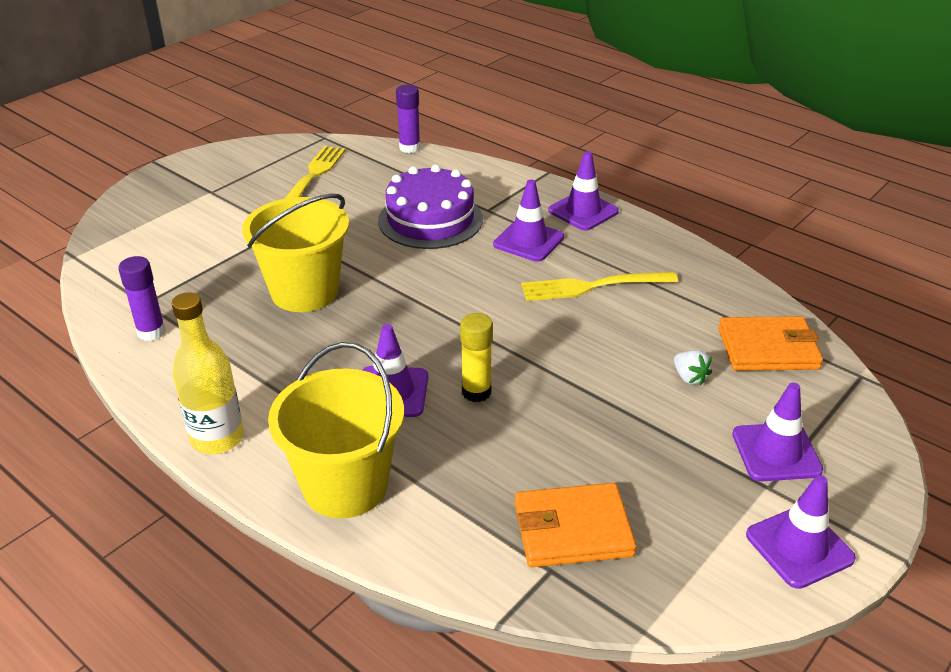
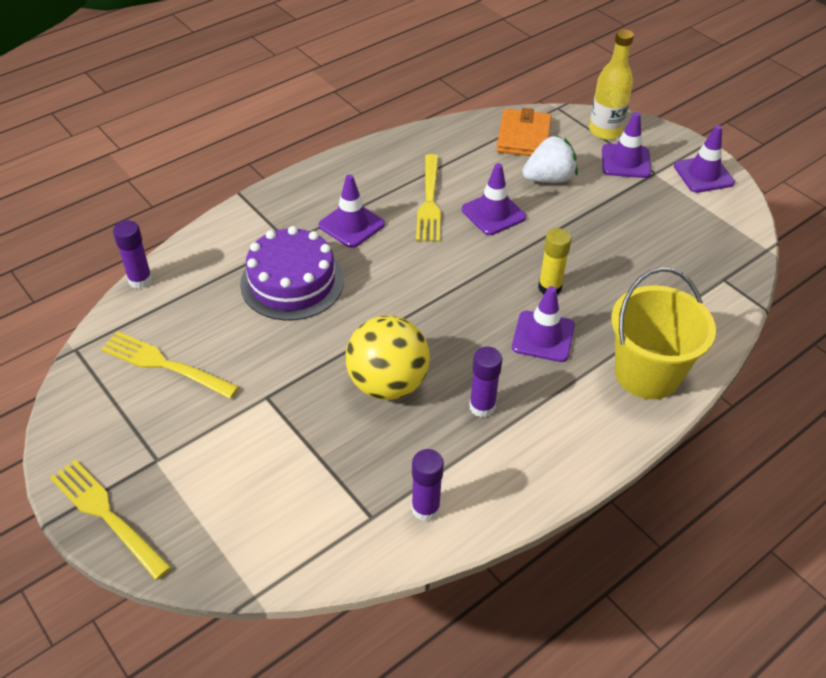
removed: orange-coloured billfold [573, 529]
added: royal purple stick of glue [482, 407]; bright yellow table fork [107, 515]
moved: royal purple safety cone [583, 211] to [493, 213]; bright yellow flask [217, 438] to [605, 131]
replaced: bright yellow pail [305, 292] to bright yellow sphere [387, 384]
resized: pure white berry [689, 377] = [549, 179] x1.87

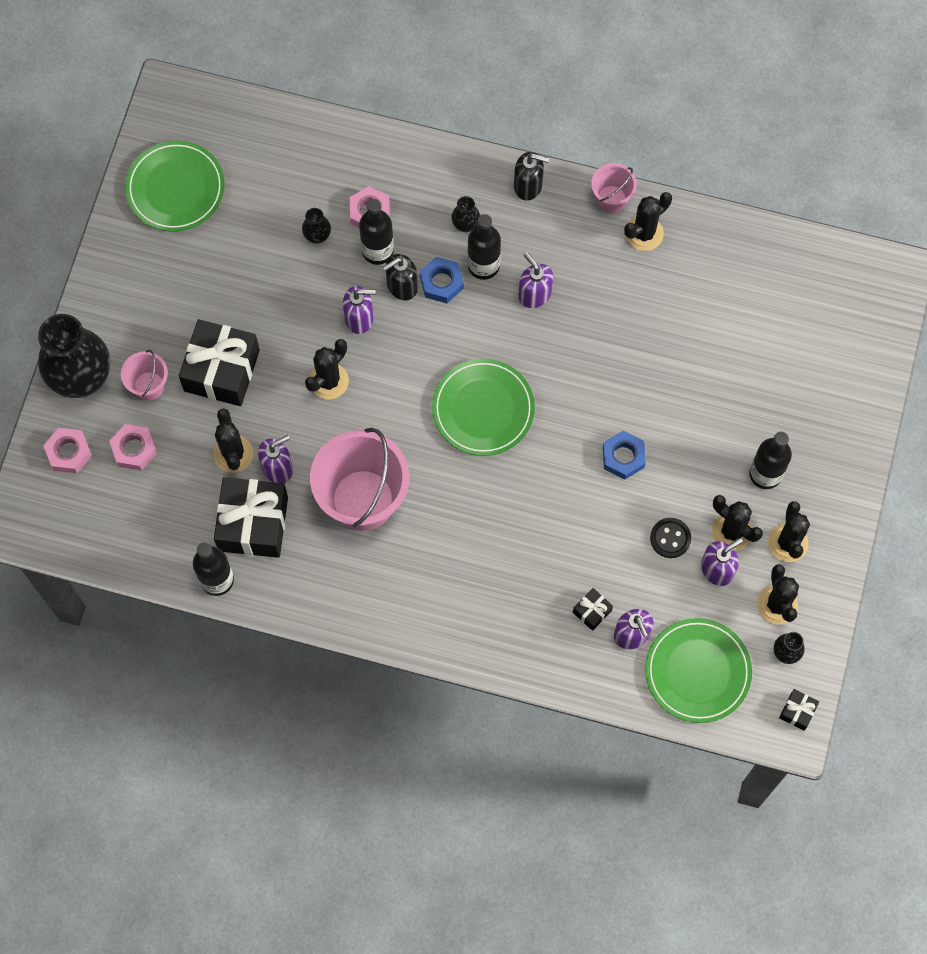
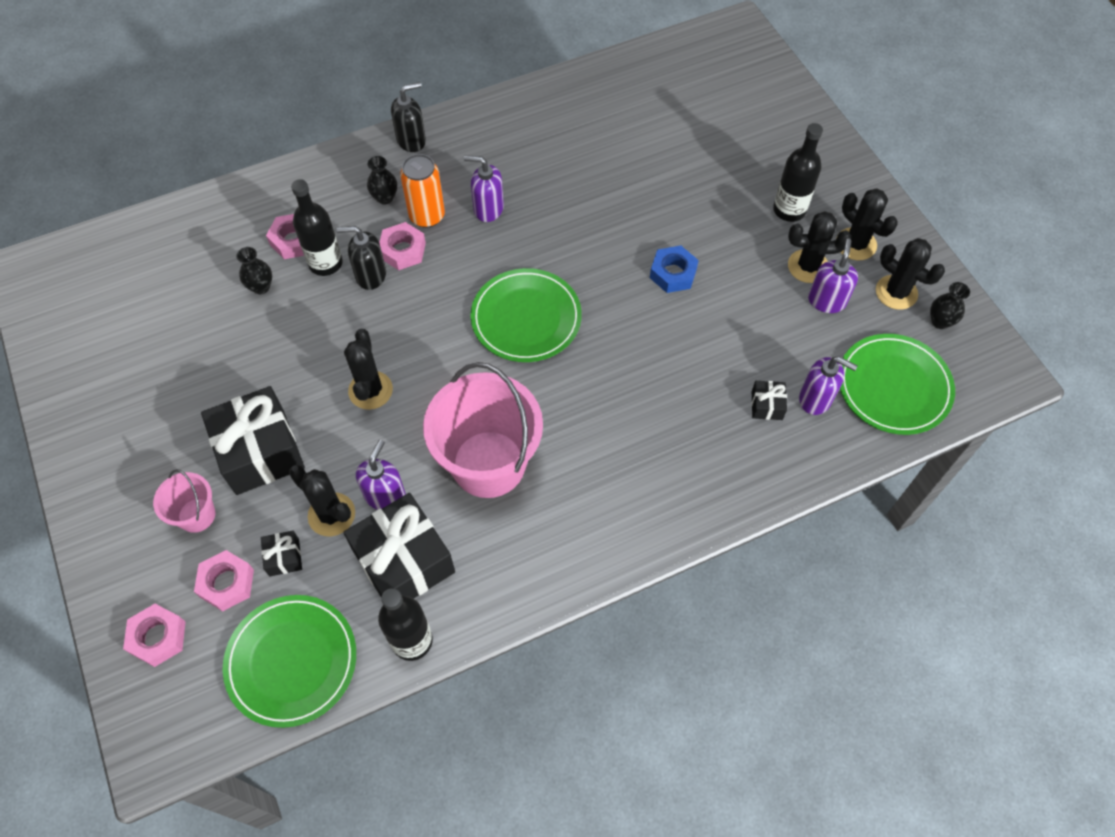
removed: pink pail [611, 199]; black prickly plant [644, 233]; royal purple pump bottle [359, 318]; black vase [82, 378]; black button [670, 538]
moved: leaf-green plate [175, 188] to [292, 661]; black present [797, 711] to [284, 557]
replaced: black flask [483, 265] to orange-coloured can [427, 216]
recoloured: royal blue hexagon nut [441, 282] to pink hexagon nut [403, 250]
turned: black pump bottle [401, 286] = [370, 275] 75 degrees clockwise

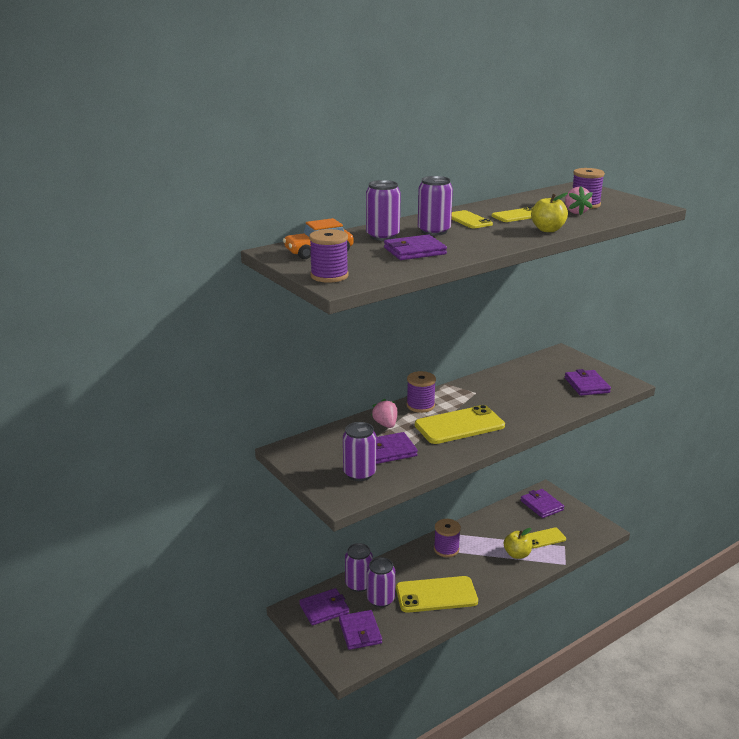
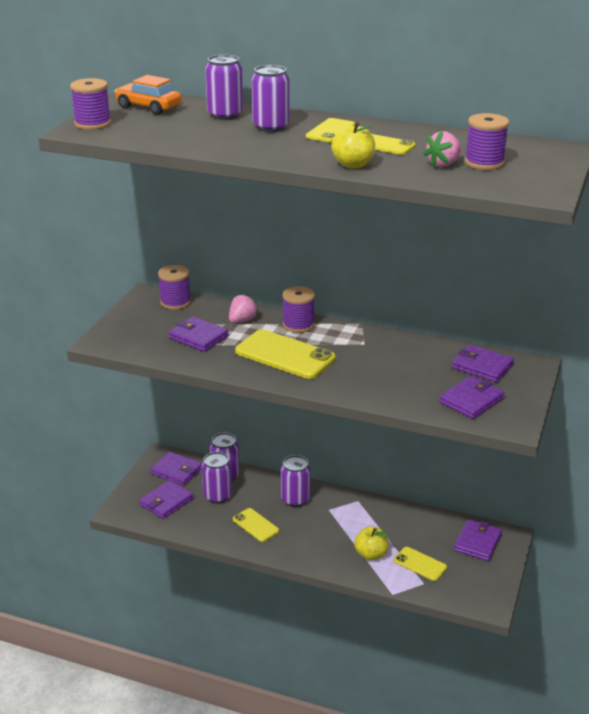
moved: royal purple billfold [414, 251] to [482, 366]; royal purple can [359, 473] to [295, 499]; royal purple bobbin [446, 549] to [175, 302]
resized: bright yellow phone [436, 595] = [255, 525] x0.56

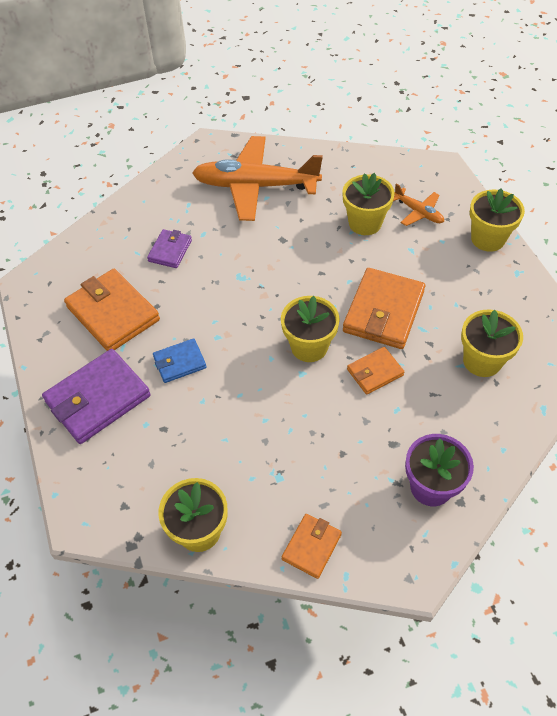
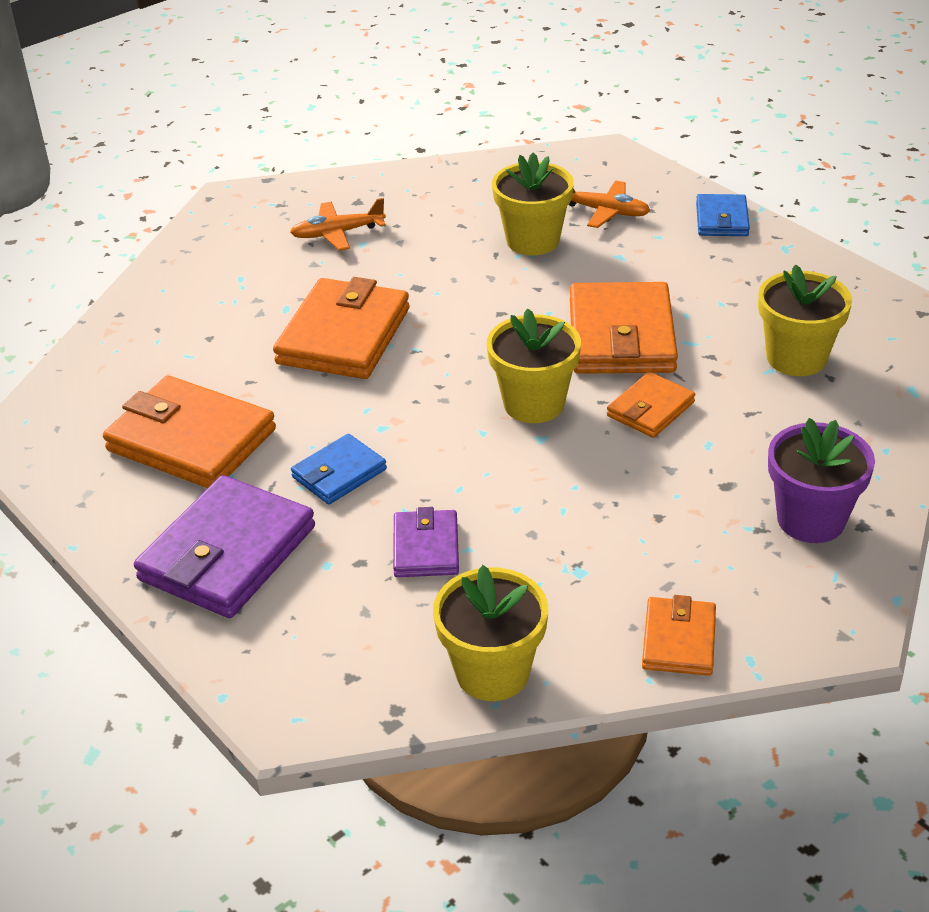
added: orange-coloured billfold [344, 336]
moved: royal purple billfold [170, 251] to [426, 548]
replaced: bright yellow flower pot [488, 239] to royal blue billfold [722, 220]
resized: orange-coloured toy plane [255, 186] = [337, 233] x0.46

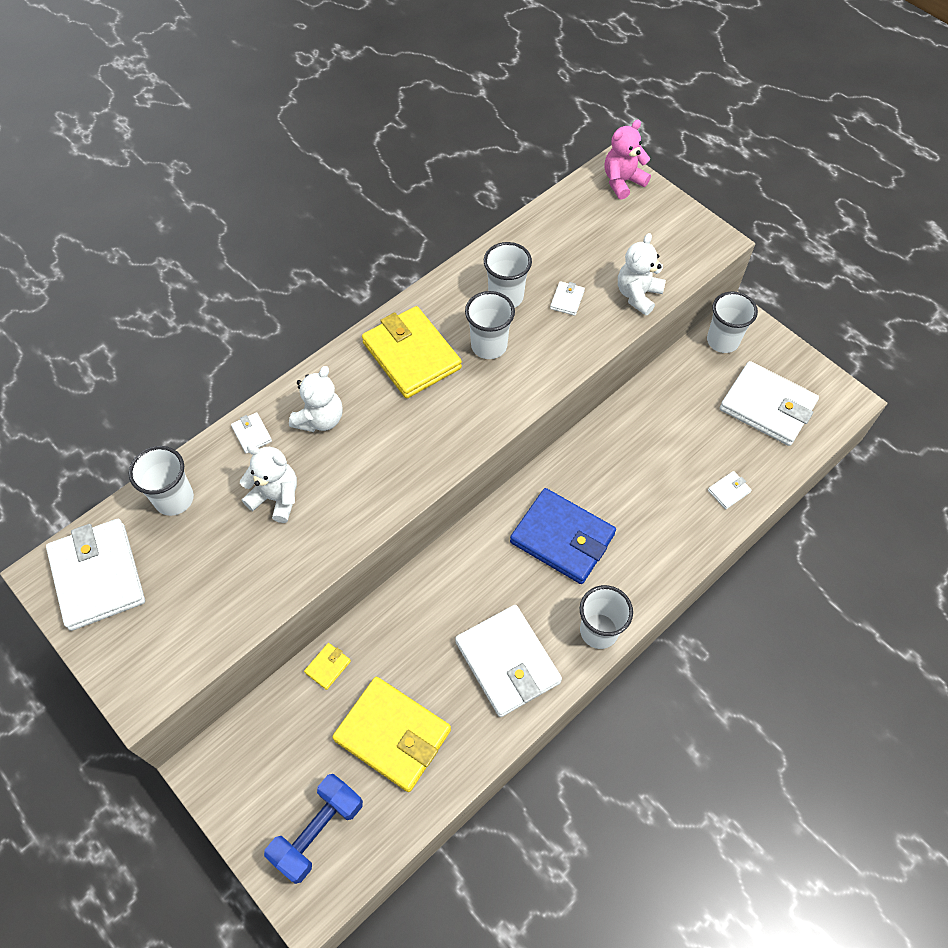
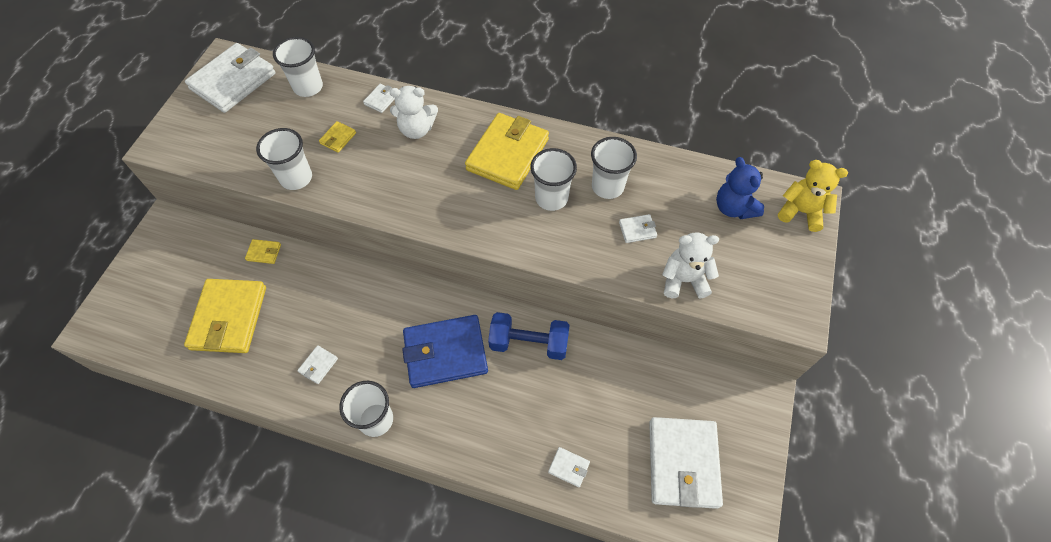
added: royal blue stuffed bear [733, 208]
moved: pure white tumbler [722, 341] to [296, 178]; royal blue hand weight [318, 831] to [529, 343]
replaced: pure white stuffed bear [276, 498] to bright yellow billfold [338, 138]
recoloured: pink stuffed bear [622, 182] to bright yellow stuffed bear [801, 212]
turned: royal blue billfold [562, 538] = [445, 353] 75 degrees clockwise
resized: pure white billfold [507, 662] = [318, 365] x0.41

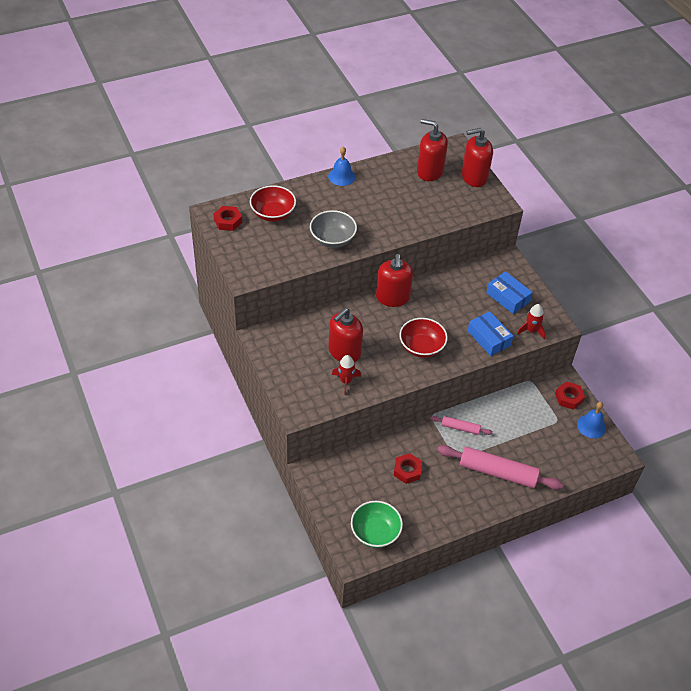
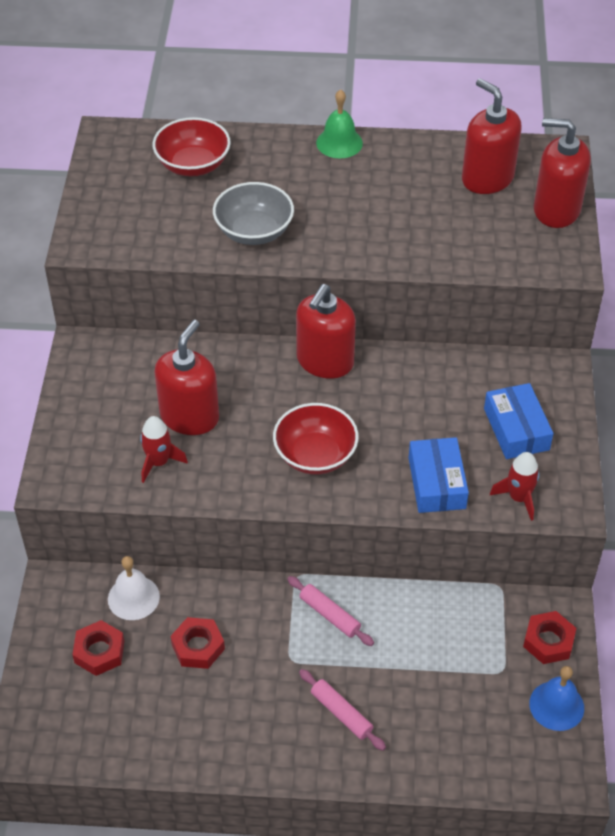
removed: leaf-green serving bowl [375, 532]
added: pure white hand bell [133, 597]
moved: red hexagon nut [228, 221] to [99, 652]
recoloured: royal blue hand bell [341, 176] to leaf-green hand bell [339, 143]
turned: red pump bottle [344, 352] = [189, 416] 135 degrees clockwise
resized: pink rolling pin [497, 472] = [341, 713] x0.51

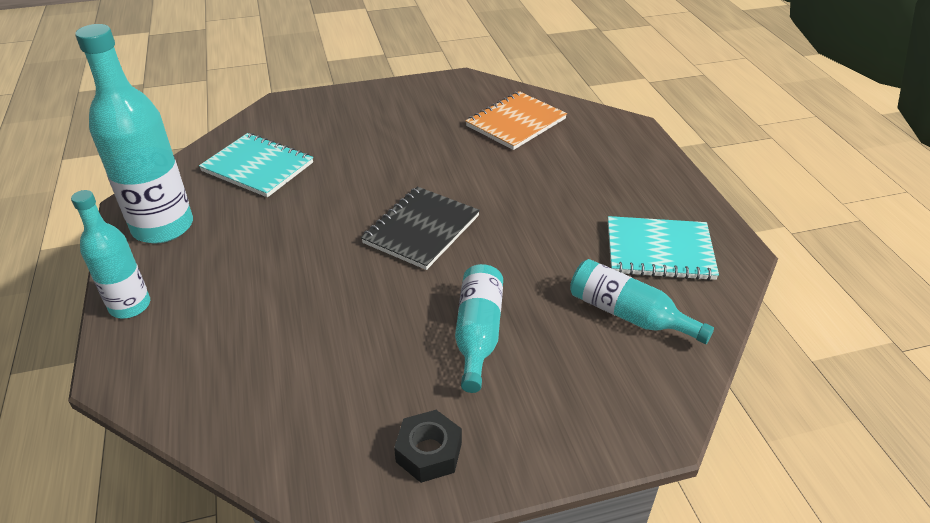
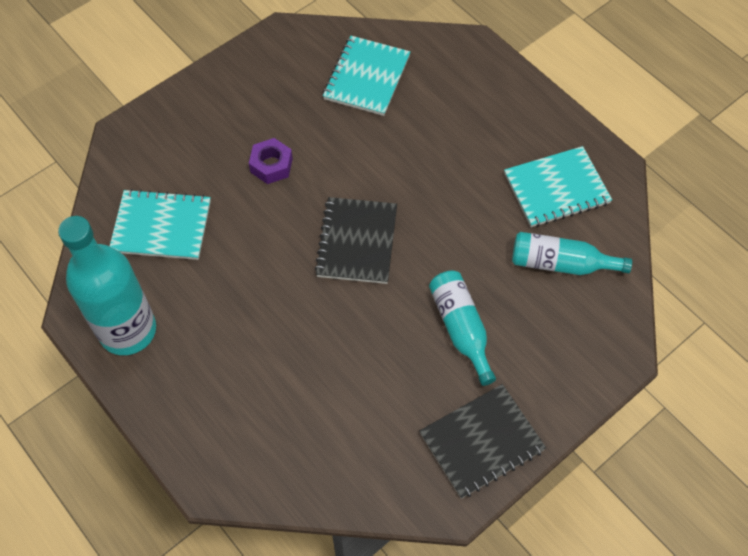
removed: aqua flask [130, 306]
added: royal purple hexagon nut [271, 165]
replaced: black hexagon nut [429, 452] to black notebook [481, 441]
recoloured: orange-coloured notebook [516, 122] to aqua notebook [367, 77]

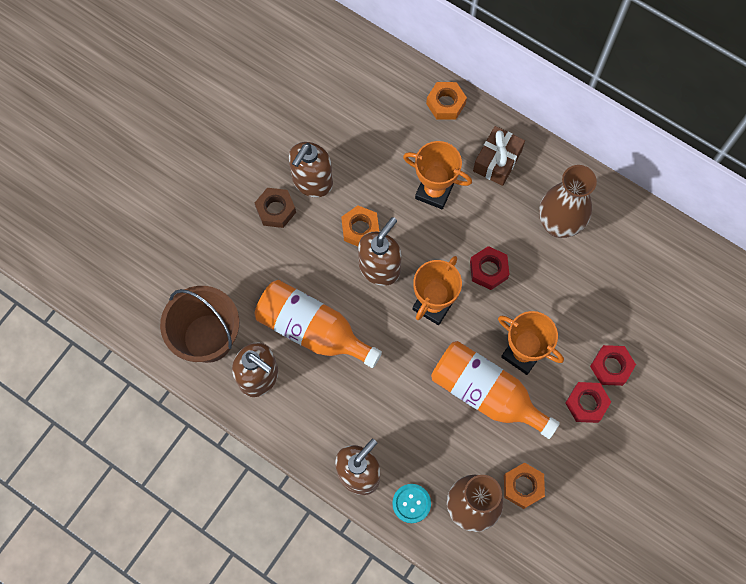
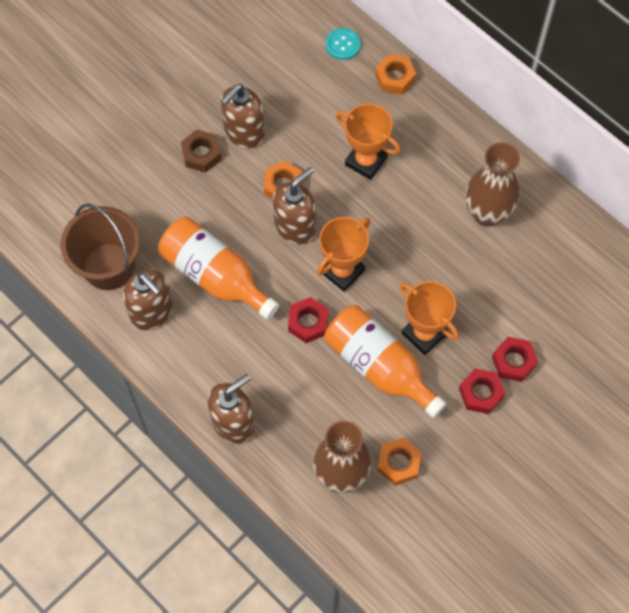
removed: brown present [497, 161]
moved: red hexagon nut [488, 270] to [308, 322]; aqua button [411, 503] to [343, 45]

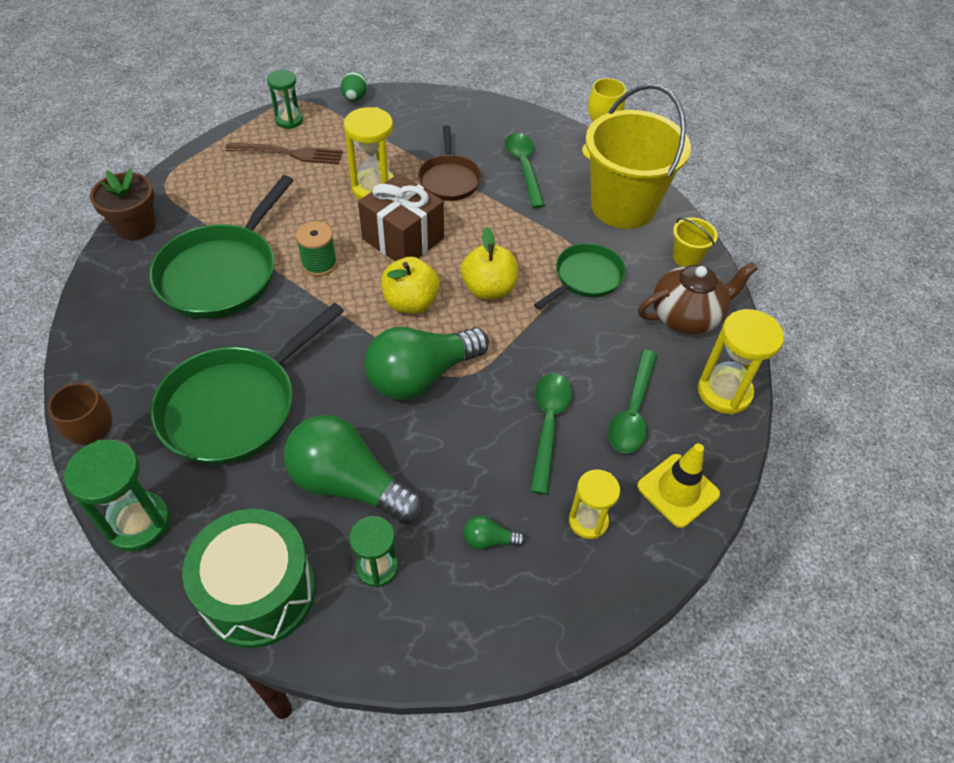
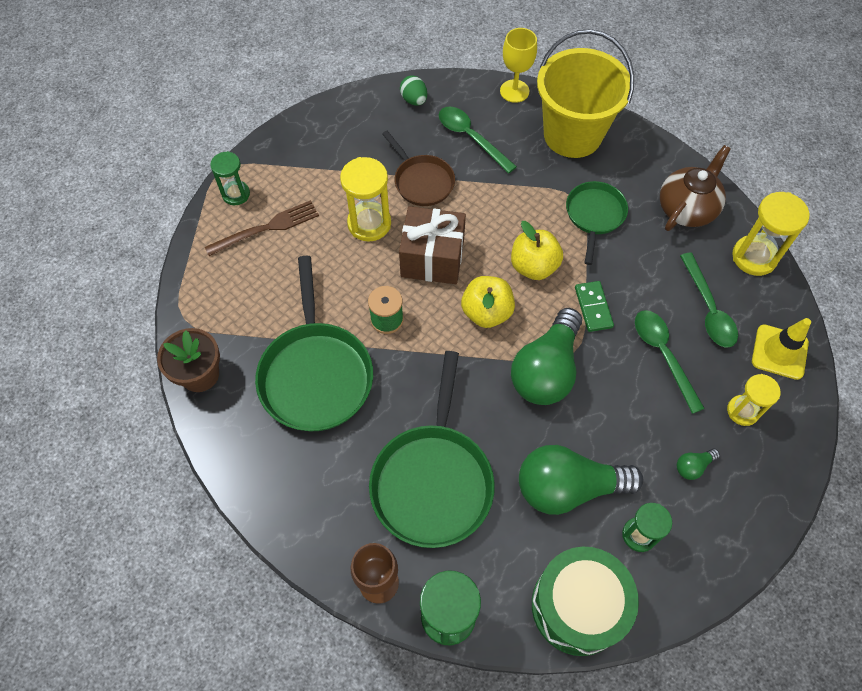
removed: bright yellow pail [686, 258]
added: leaf-green domino tile [593, 307]
moved: leaf-green egg [355, 98] to [414, 100]

